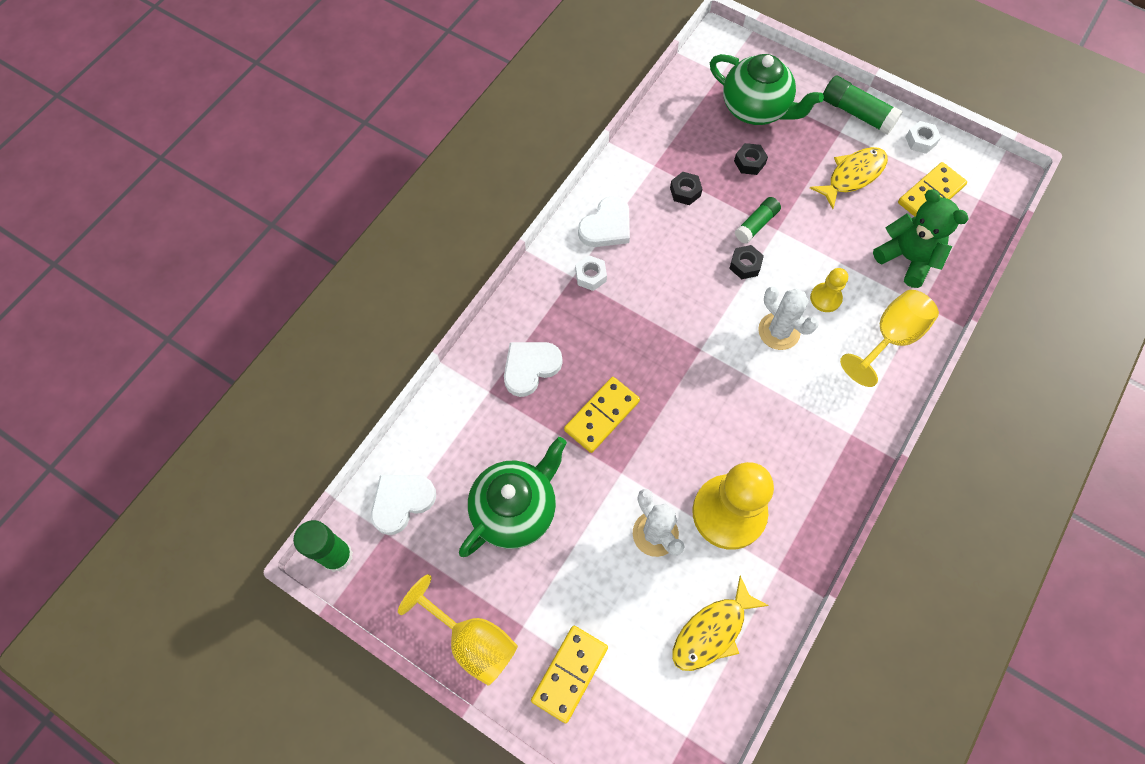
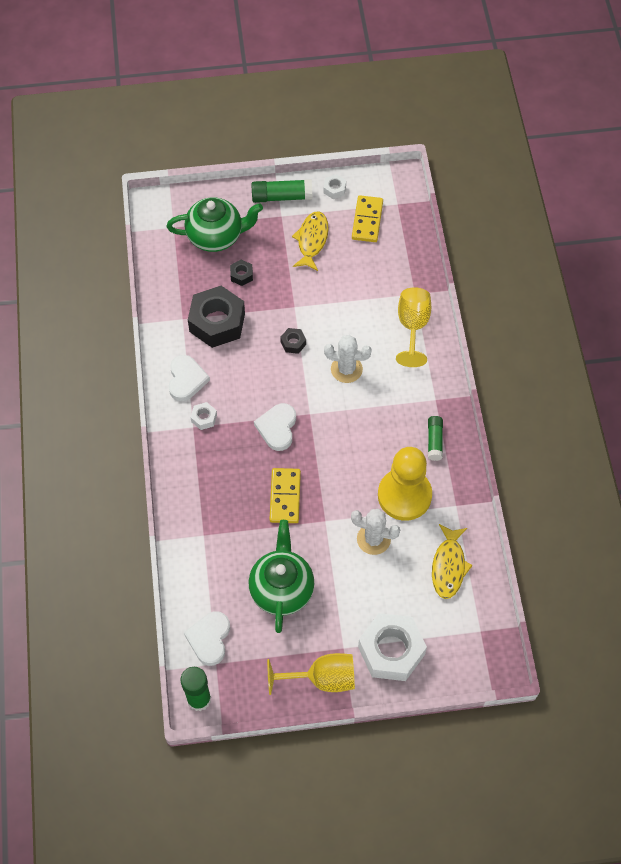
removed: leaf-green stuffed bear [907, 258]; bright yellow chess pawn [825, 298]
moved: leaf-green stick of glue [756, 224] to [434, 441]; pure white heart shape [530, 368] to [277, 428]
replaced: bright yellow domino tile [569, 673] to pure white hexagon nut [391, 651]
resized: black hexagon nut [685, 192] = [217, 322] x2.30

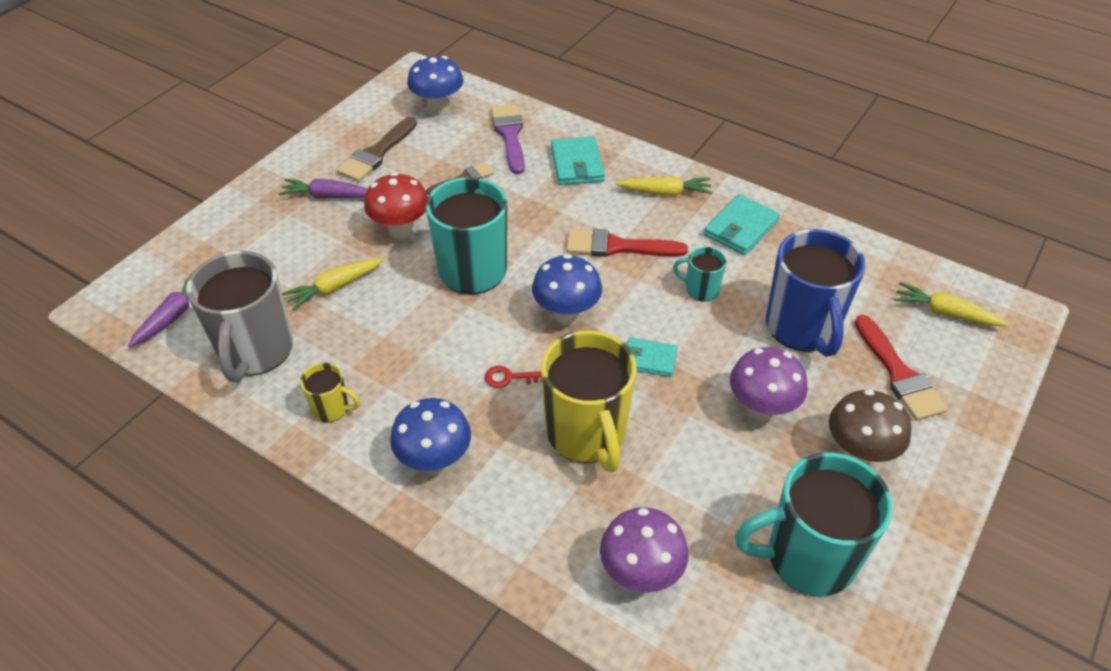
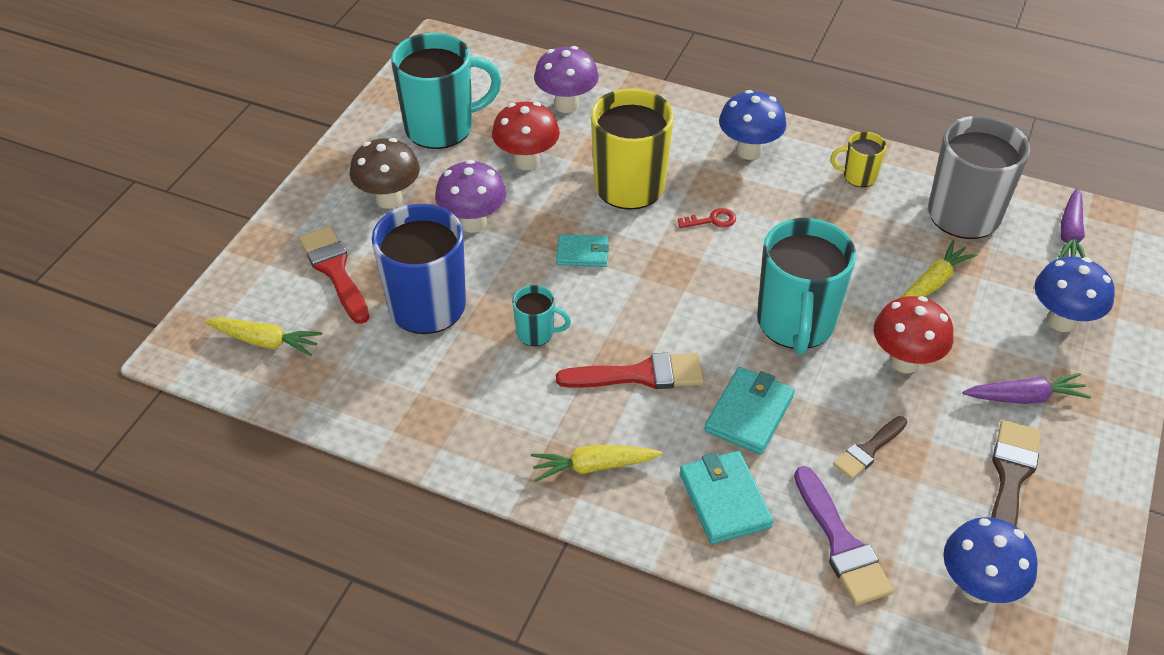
added: red fungus [527, 161]
moved: aqua billfold [740, 228] to [749, 413]; royal blue fungus [566, 315] to [1061, 321]

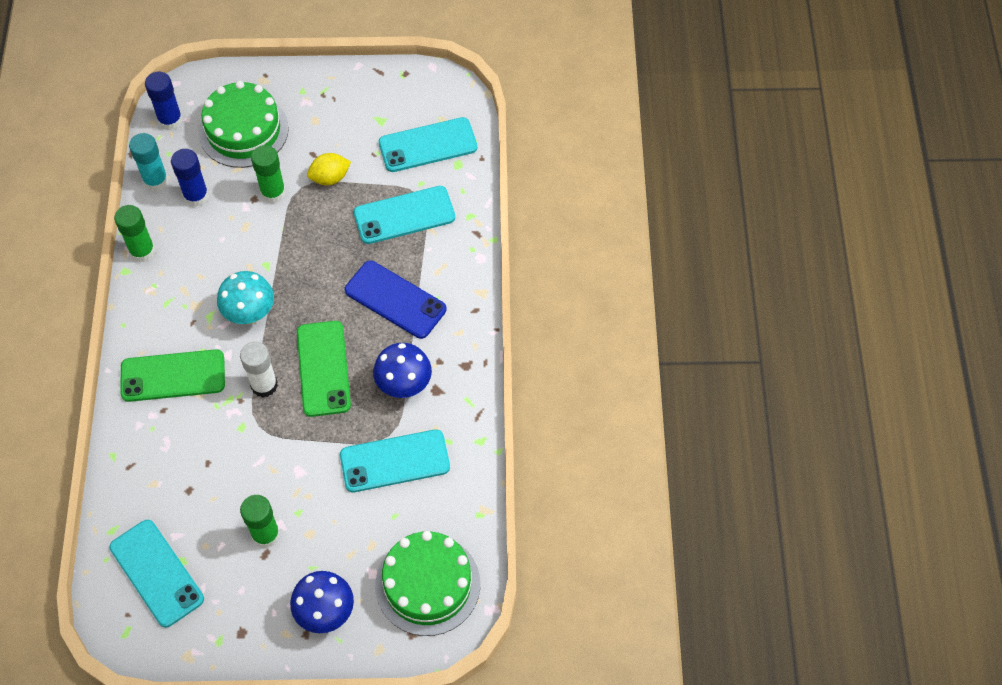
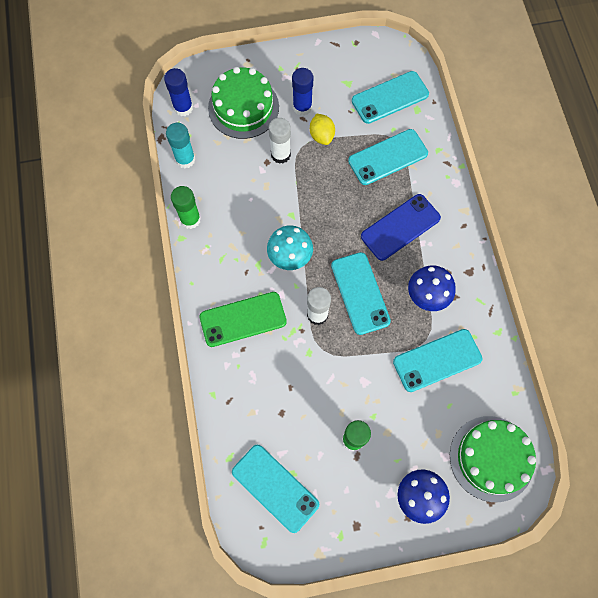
moved: royal blue stick of glue [196, 196] to [302, 107]
recoloured: leaf-green stick of glue [273, 193] to pure white stick of glue [280, 155]; leaf-green phone [323, 368] to aqua phone [360, 293]
turned: bright yellow citrus fruit [330, 178] = [321, 136] 75 degrees counterclockwise; royal blue phone [395, 299] = [400, 227] 60 degrees counterclockwise

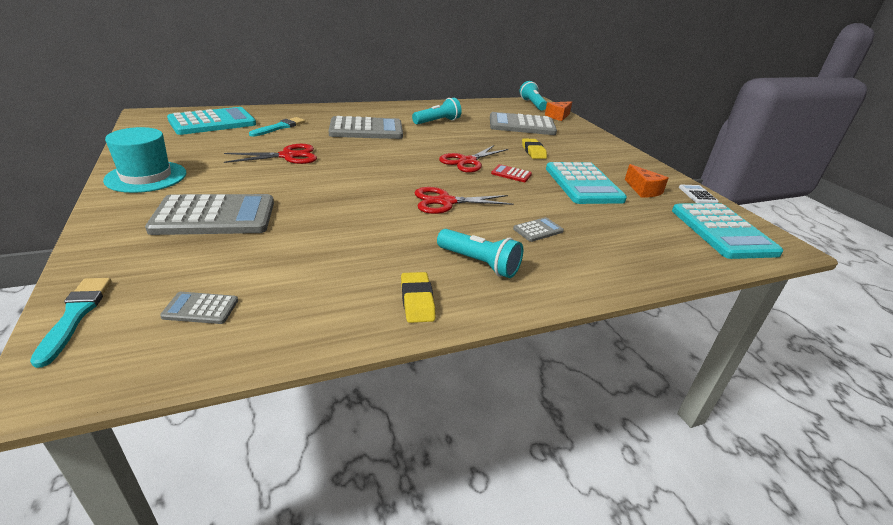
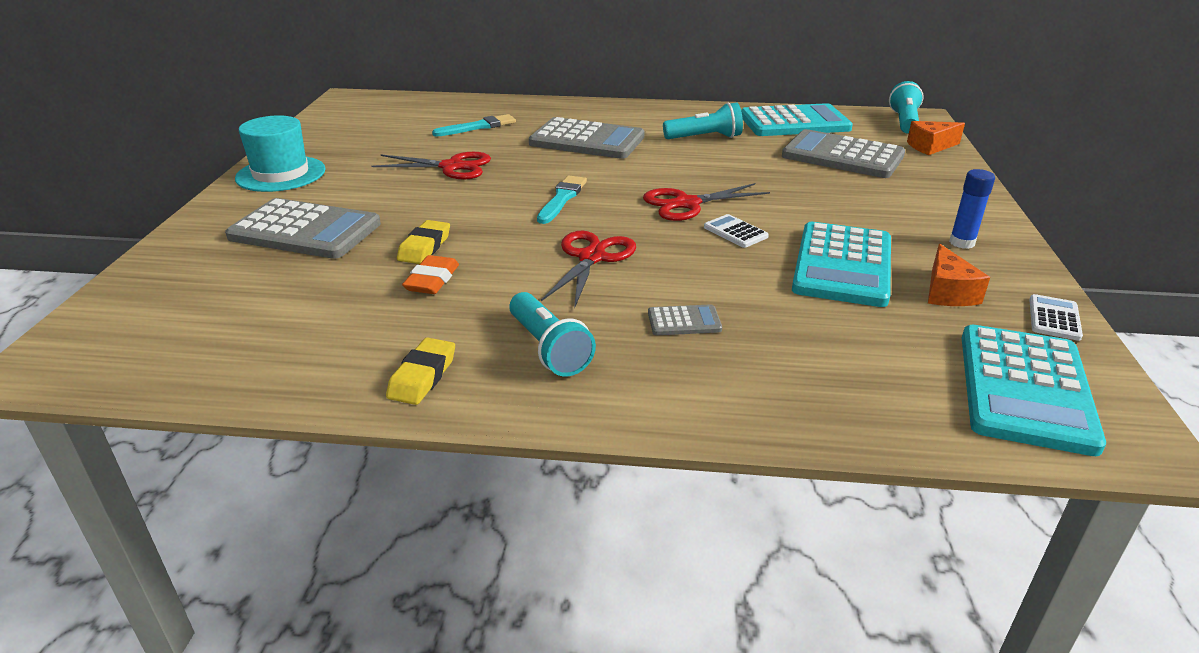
removed: gray pocket calculator [200, 309]
added: royal blue stick of glue [961, 243]; orange-coloured pencil eraser [432, 280]
moved: aqua pocket calculator [212, 122] to [794, 122]; bright yellow pencil eraser [533, 152] to [425, 247]; aqua paintbrush [75, 316] to [562, 199]
recoloured: red pocket calculator [511, 174] to pure white pocket calculator [735, 232]
turned: red scissors [445, 202] = [591, 258] 90 degrees clockwise

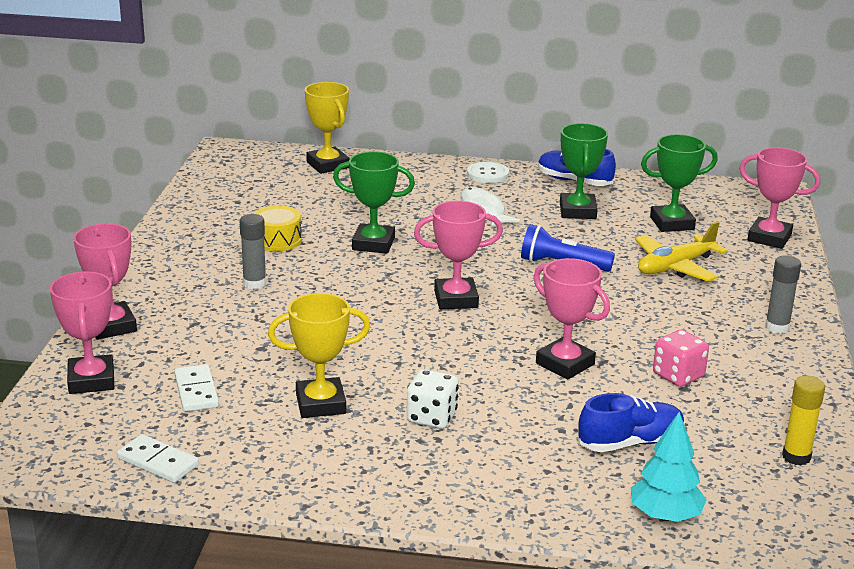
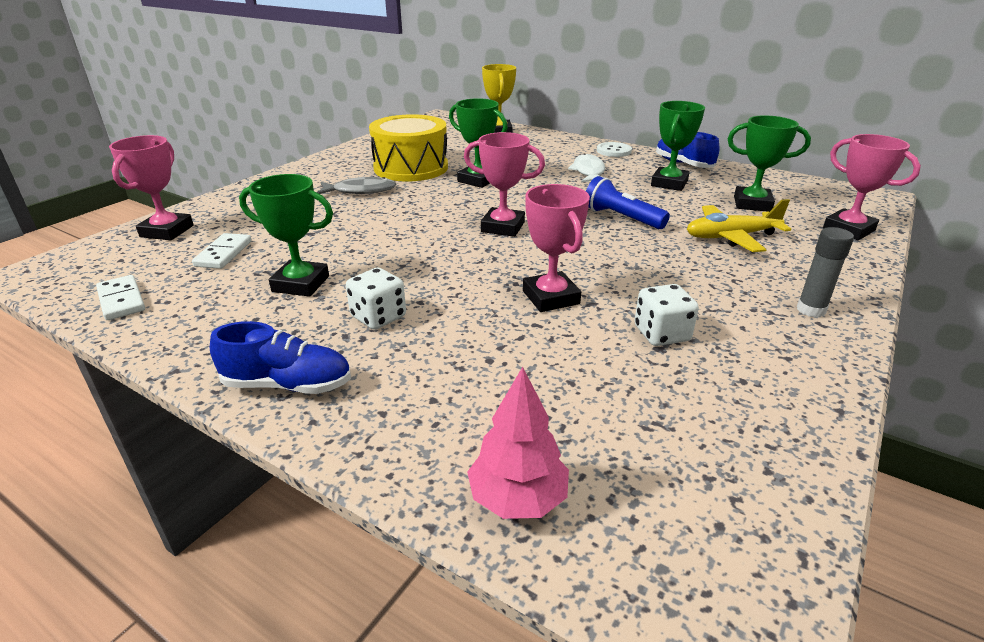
removed: pink prize cup [111, 326]; bright yellow stick of glue [796, 457]
moved: royal blue shoe [630, 442] to [288, 384]
replaced: gray stick of glue [254, 284] to gray fish figure [361, 191]
recoloured: bright yellow prize cup [320, 404] to leaf-green prize cup [301, 284]; pink game die [678, 375] to pure white game die [661, 334]; aqua fir tree [665, 515] to pink fir tree [517, 498]
resized: bright yellow snare drum [277, 240] = [411, 168] x1.97

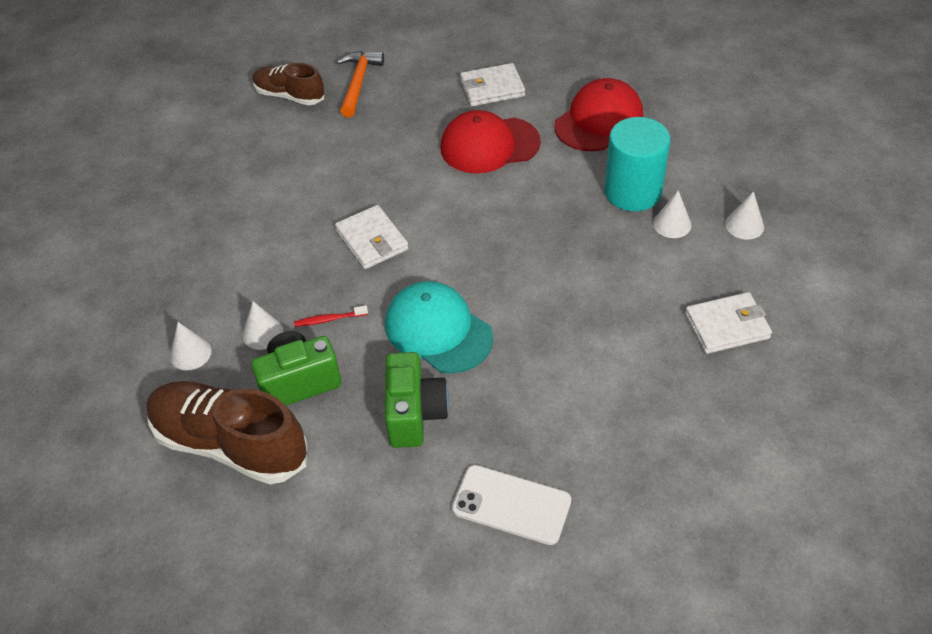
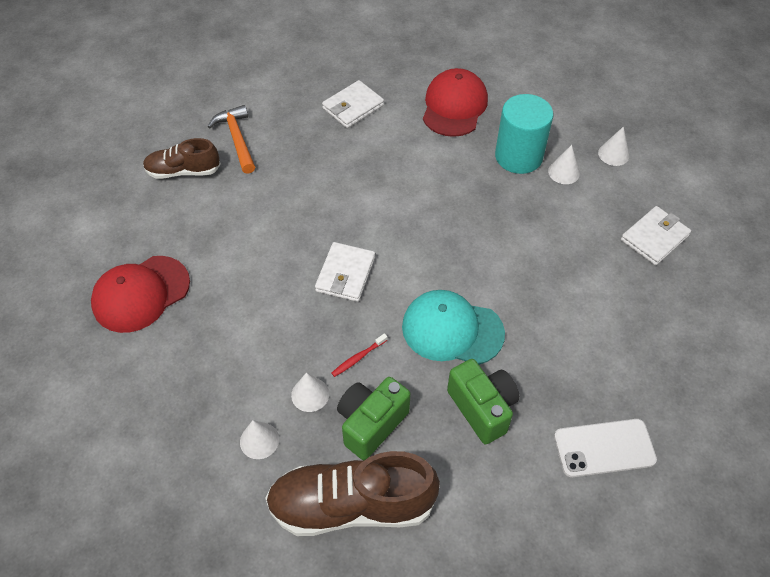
moved: red peaked cap [489, 145] to [141, 294]
turned: pure white billfold [372, 240] = [345, 274] 75 degrees clockwise

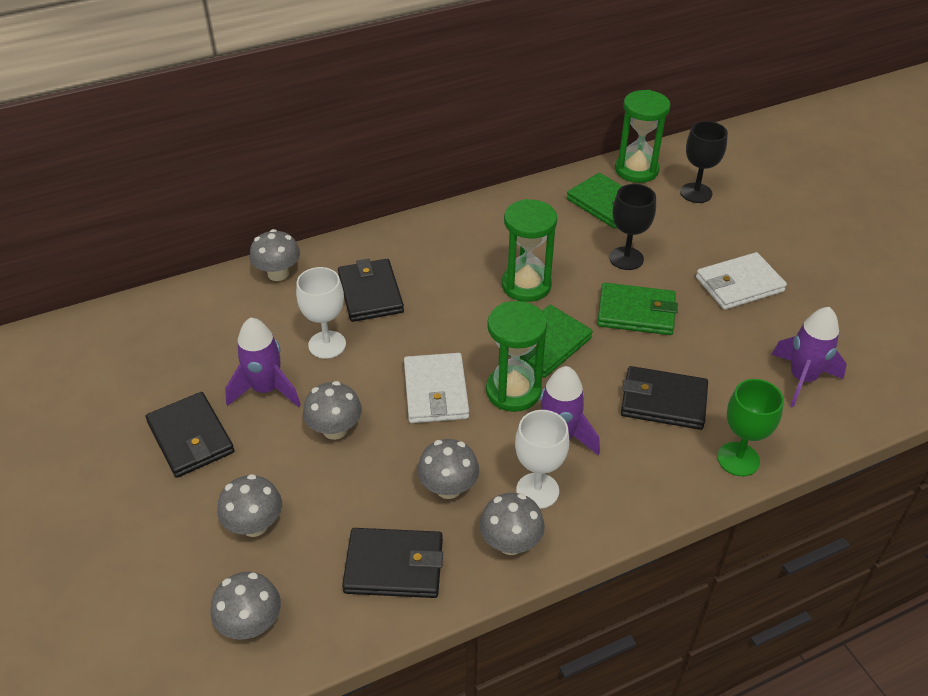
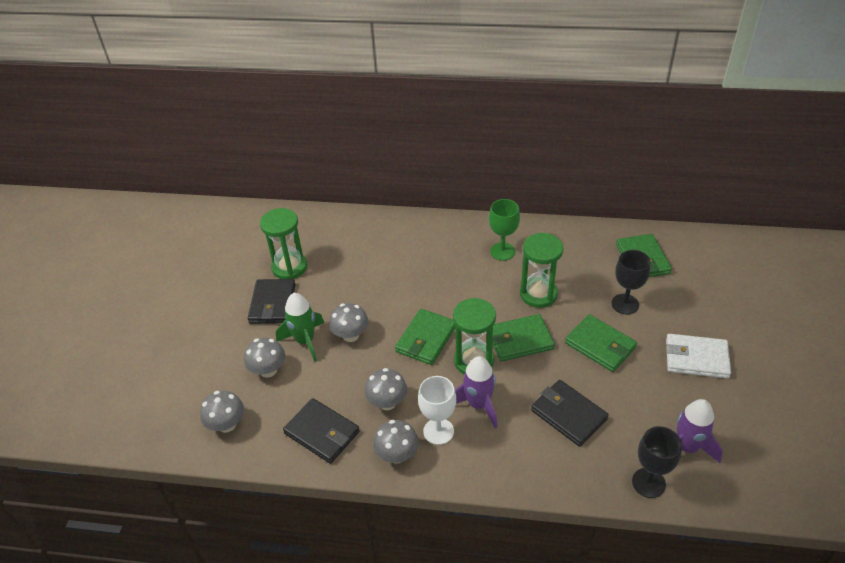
removed: gray fungus [278, 273]; black billfold [370, 293]; pure white chalice [327, 344]; royal purple rocket [266, 389]
added: leaf-green rocket [305, 341]
moved: leaf-green sandglass [636, 170] to [289, 267]; black chalice [696, 193] to [648, 483]; leaf-green chalice [738, 459] to [502, 251]
recoloured: pure white billfold [435, 391] to leaf-green billfold [426, 339]

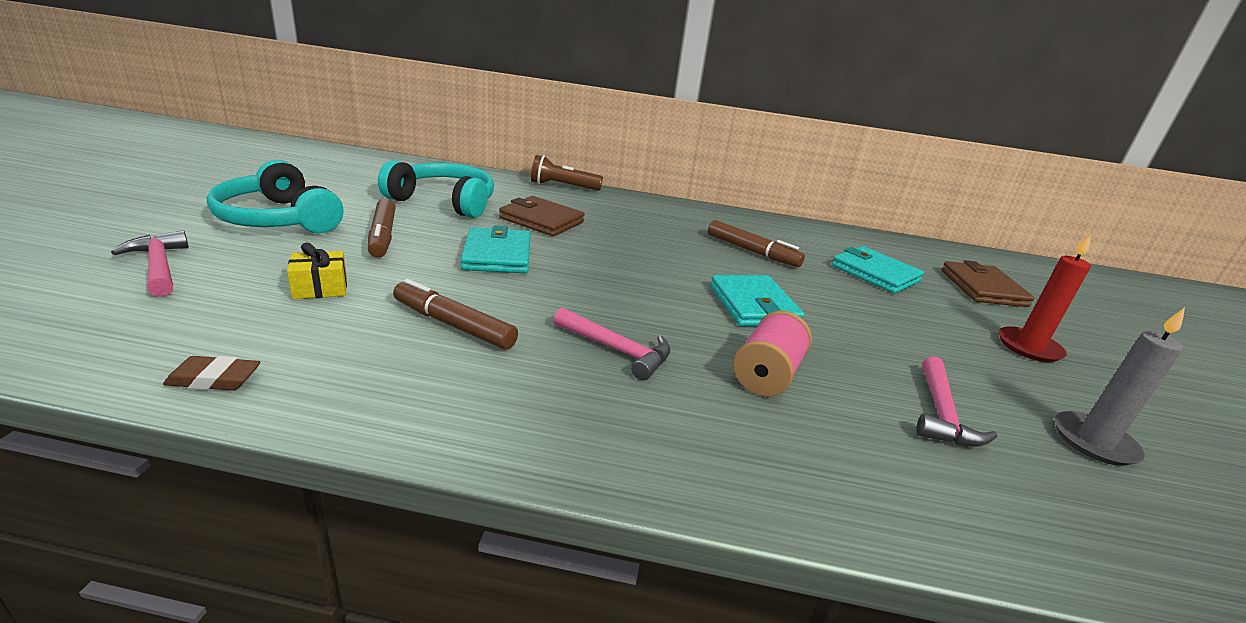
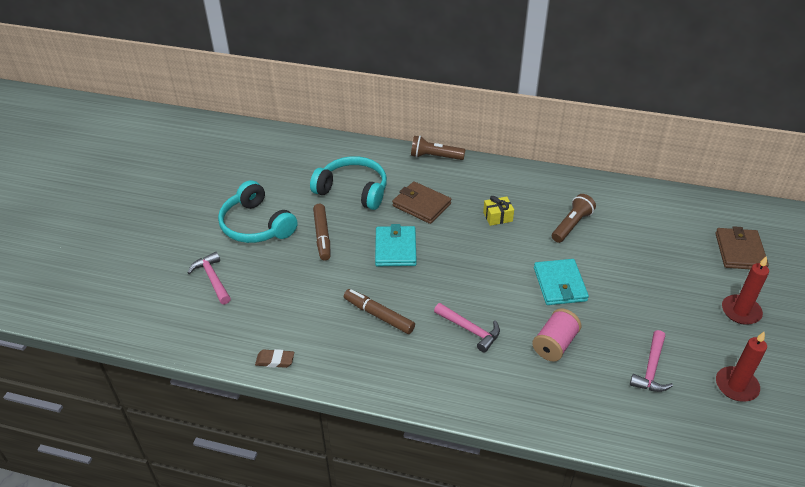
removed: aqua billfold [875, 273]
moved: bright yellow present [320, 288] to [497, 217]
replaced: brown felt pen [752, 251] to brown torch [571, 225]
recoloured: gray wax candle [1094, 442] to red wax candle [736, 386]

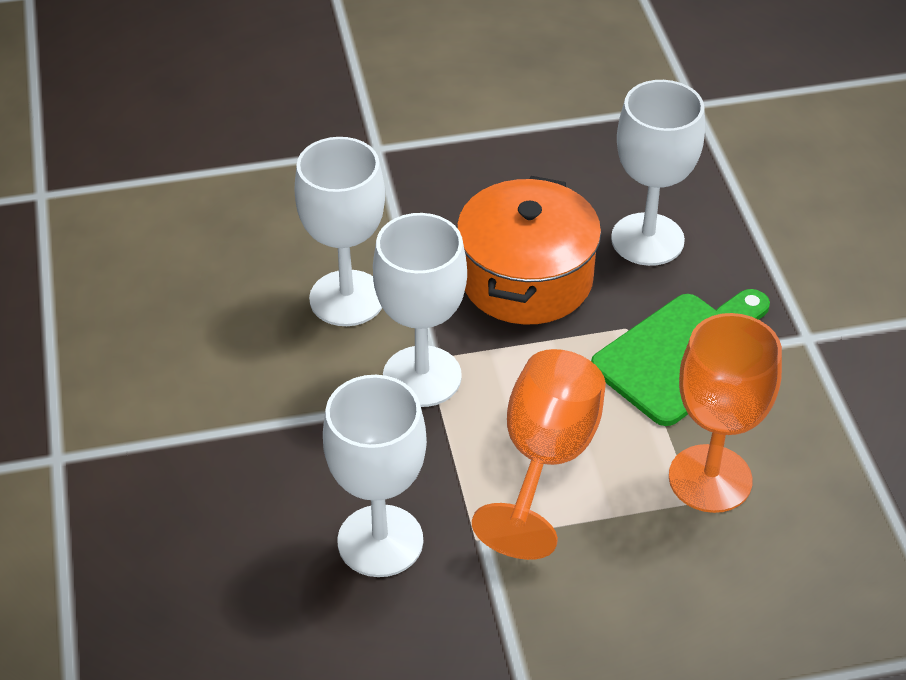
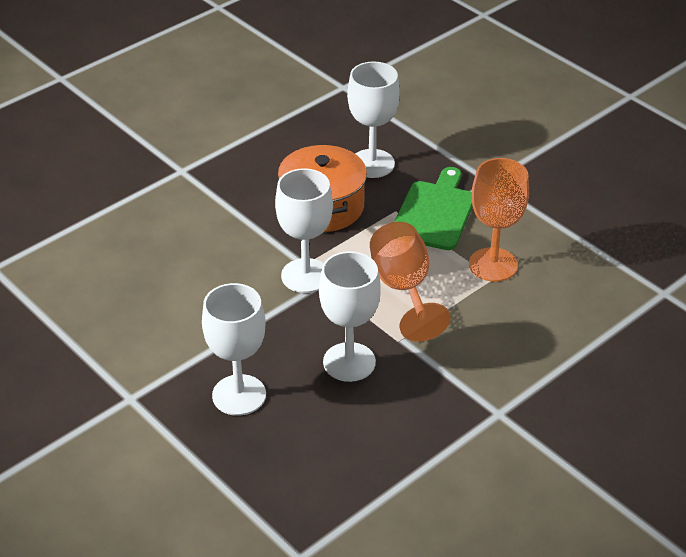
moved: pure white chalice [347, 298] to [239, 395]

